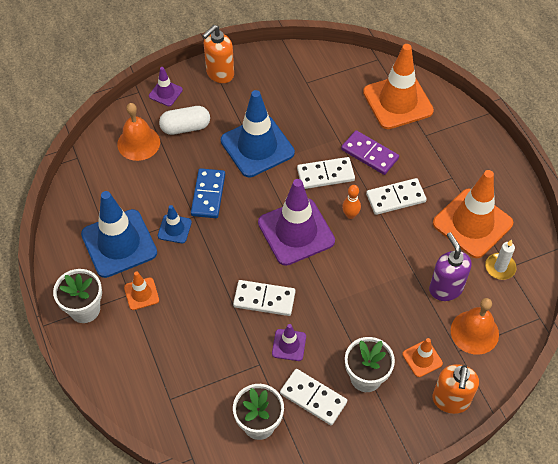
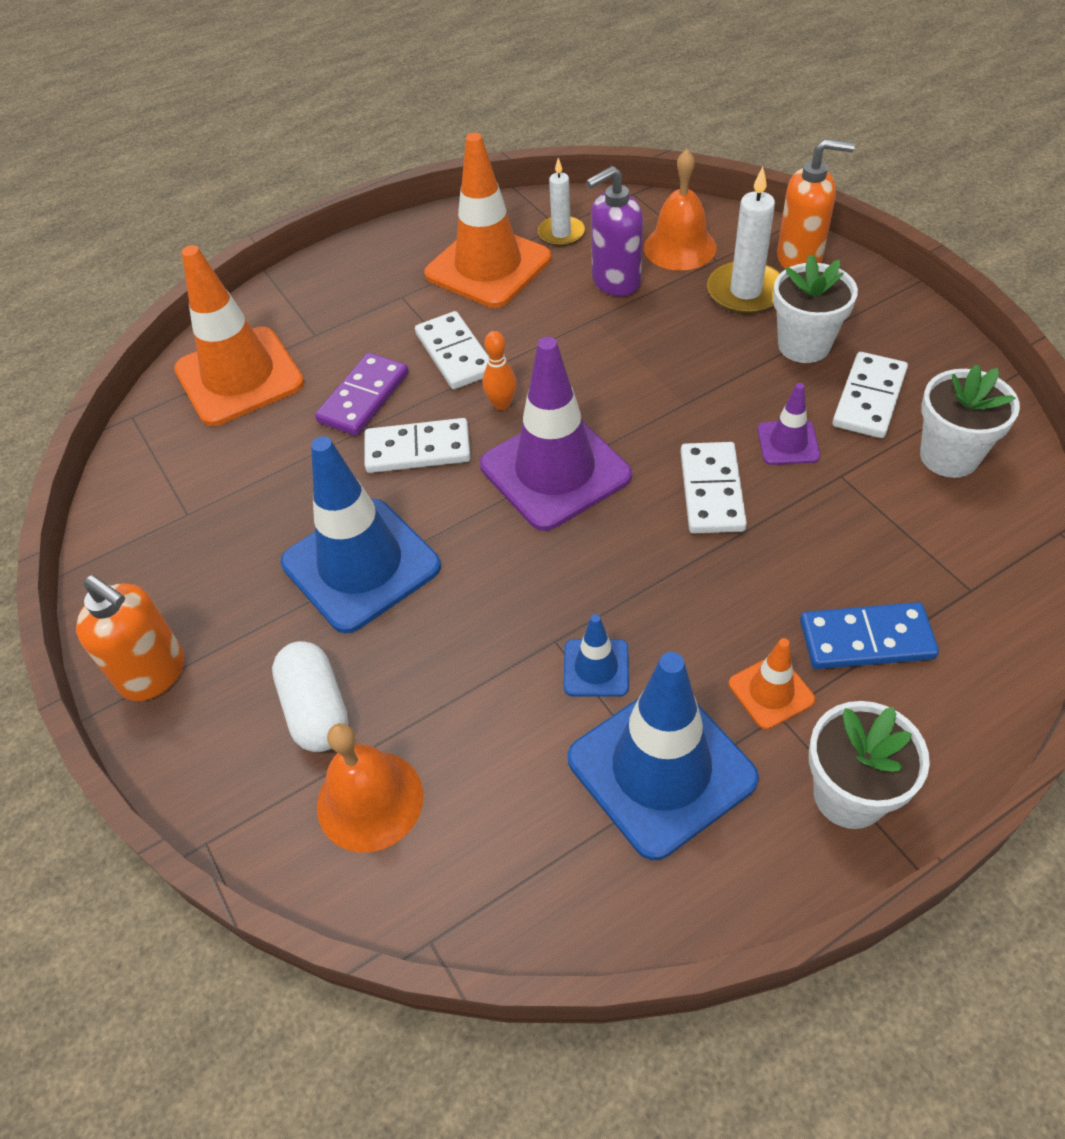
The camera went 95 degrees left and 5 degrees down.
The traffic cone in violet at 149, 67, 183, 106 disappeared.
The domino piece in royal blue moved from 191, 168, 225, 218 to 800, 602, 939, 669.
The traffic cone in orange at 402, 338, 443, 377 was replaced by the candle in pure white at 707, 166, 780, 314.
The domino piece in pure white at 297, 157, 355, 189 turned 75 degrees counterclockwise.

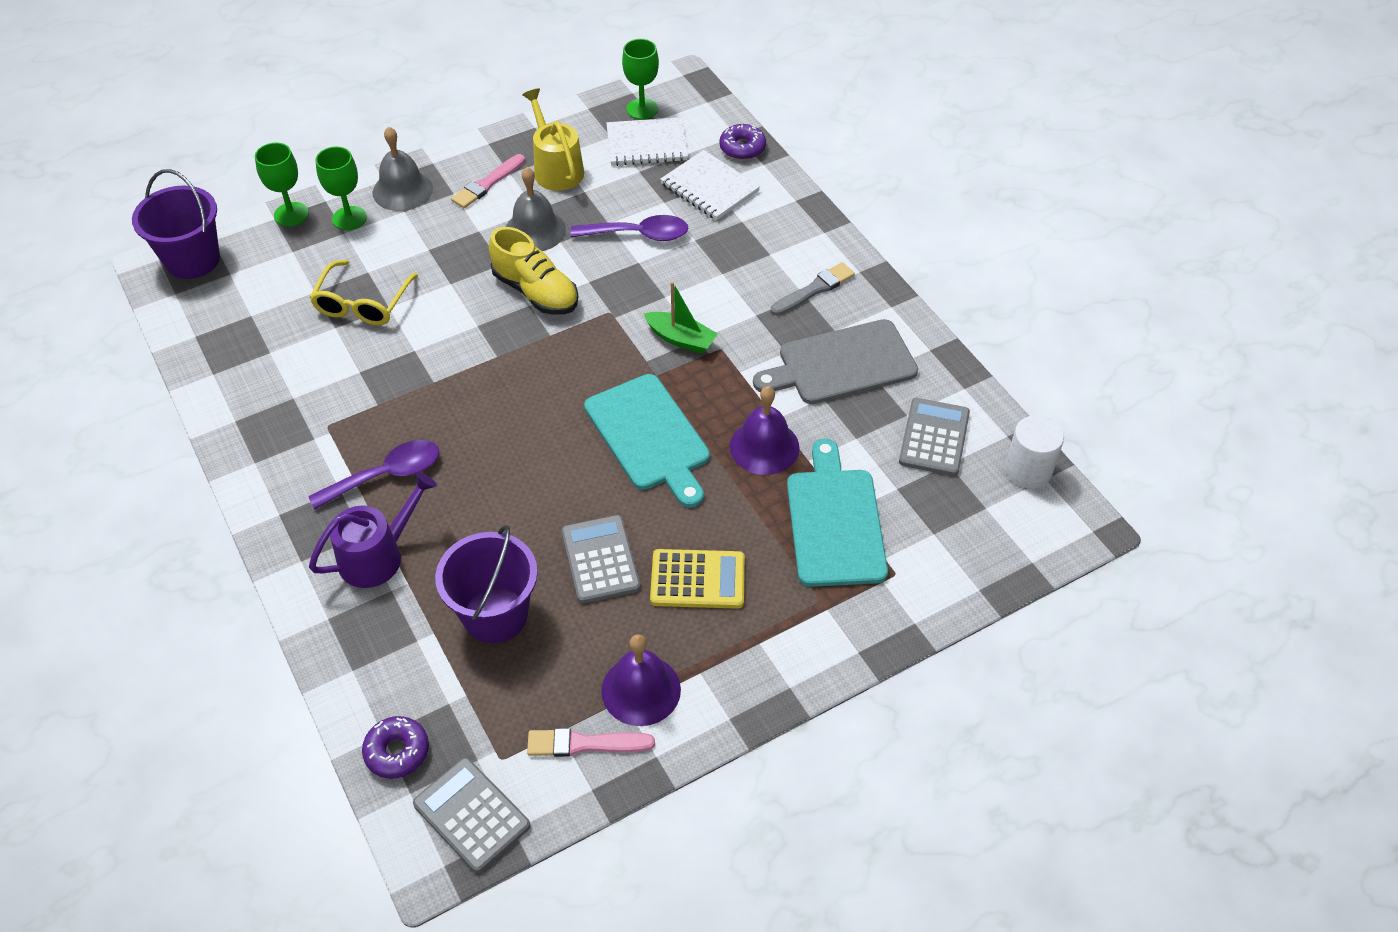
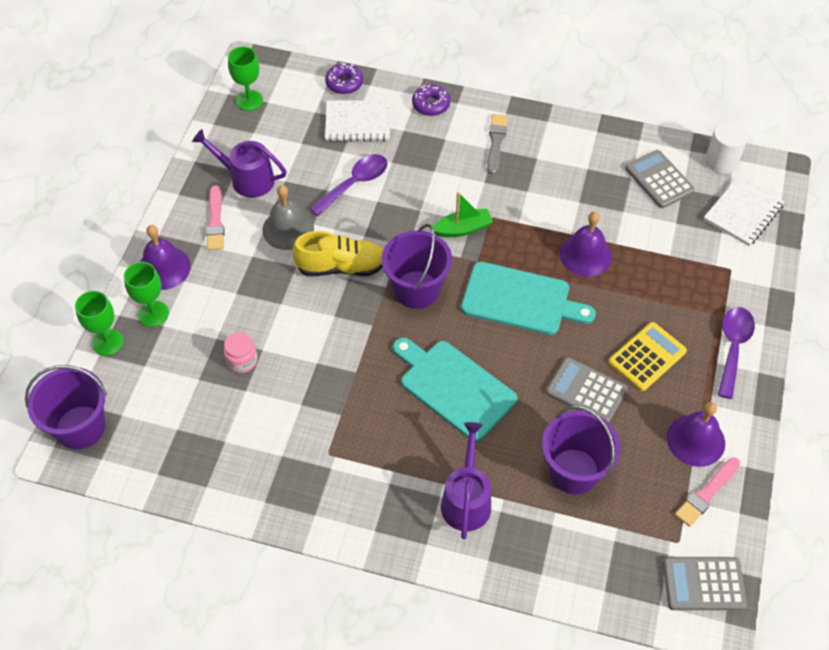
The camera went 45 degrees left and 5 degrees up.
The cutting board in grey at 753, 319, 918, 404 disappeared.
The sand bucket in violet at 381, 224, 452, 309 appeared.
The tablespoon in violet moved from 308, 440, 439, 510 to 718, 307, 755, 399.
The glazed donut in violet moved from 362, 716, 429, 779 to 412, 84, 451, 116.
The notebook in pure white moved from 606, 117, 688, 166 to 704, 176, 784, 246.
The cutting board in aqua moved from 787, 439, 888, 587 to 393, 338, 518, 442.
The spectacles in golden at 309, 260, 418, 325 was replaced by the preserve jar in pink at 224, 332, 258, 373.
The school bell in grey at 373, 127, 433, 211 became the school bell in violet at 140, 225, 191, 290.
The watering can in golden at 522, 89, 584, 191 became the watering can in violet at 192, 129, 287, 198.

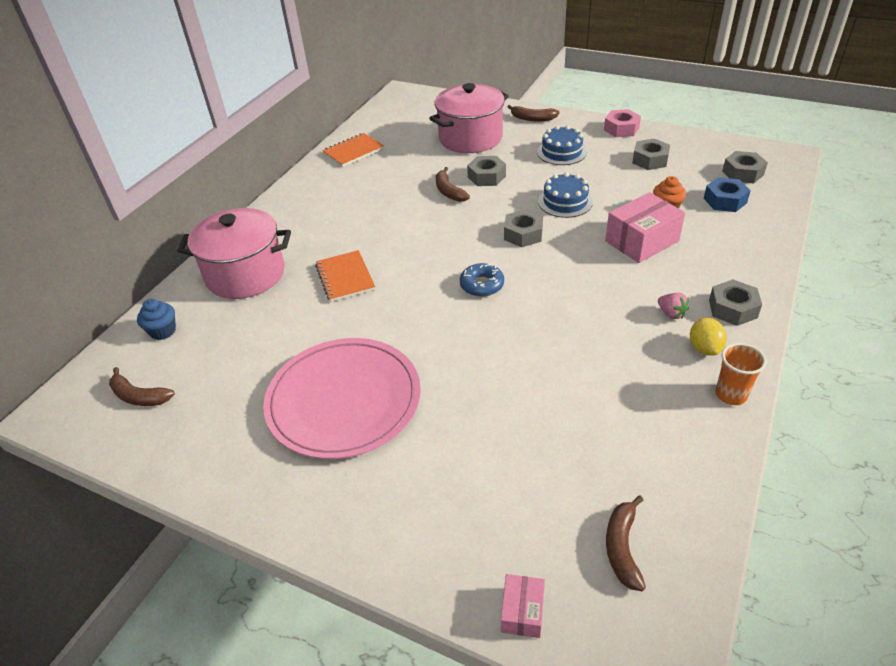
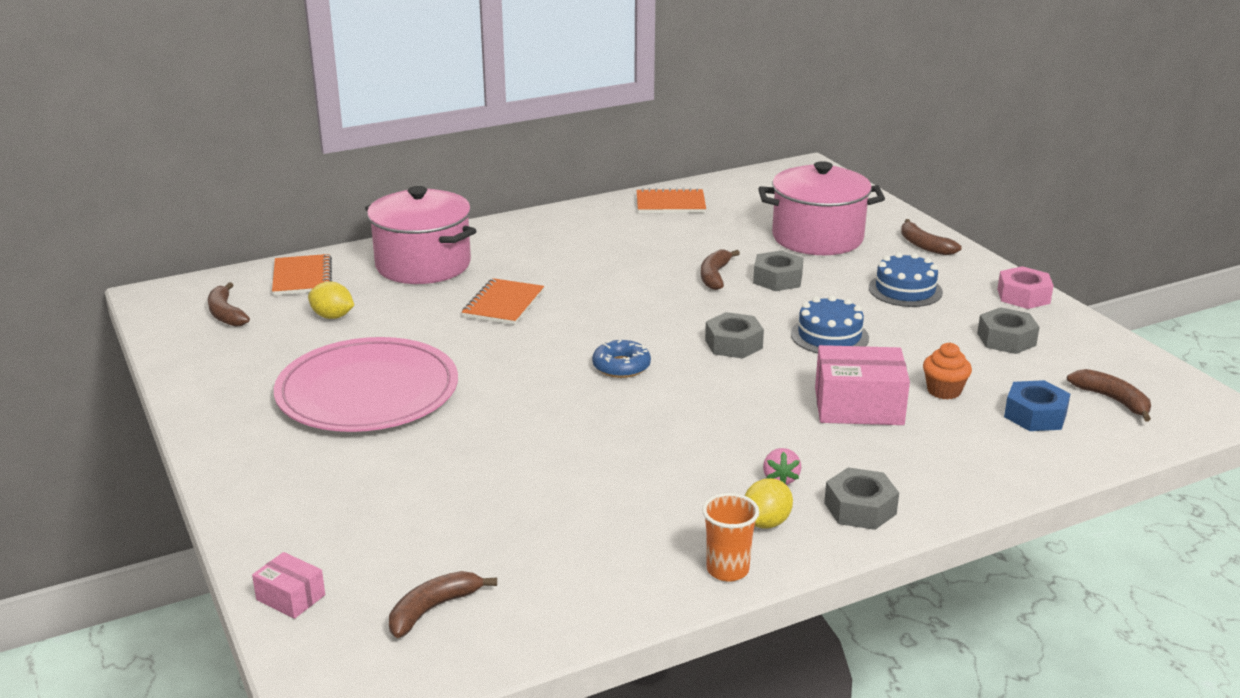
The camera went 35 degrees right and 15 degrees down.
The lemon in golden at 308, 282, 354, 319 appeared.
The cupcake in royal blue at 137, 299, 176, 340 was replaced by the notebook in orange at 272, 254, 332, 296.
The nut in grey at 722, 151, 768, 183 was replaced by the banana fruit in brown at 1067, 369, 1151, 422.
The parcel in pink at 501, 574, 545, 638 turned 75 degrees clockwise.

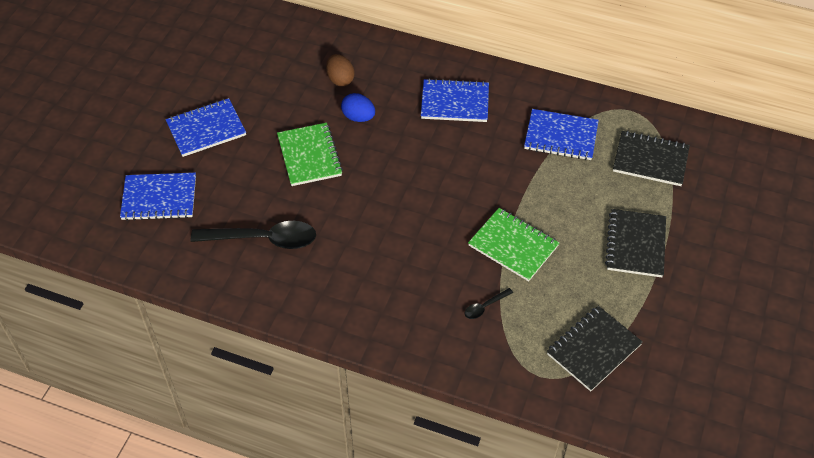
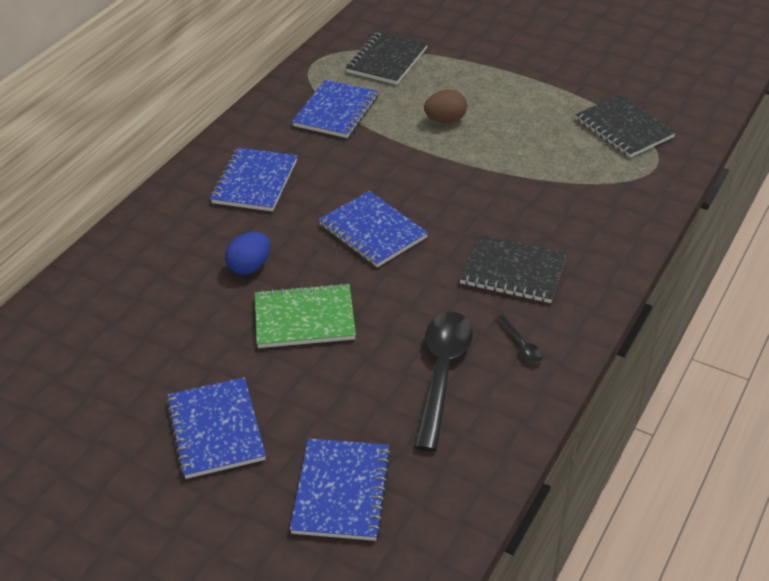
The camera went 80 degrees left and 10 degrees down.
The notebook in emerald at 468, 208, 559, 282 disappeared.
The notebook in royal blue at 319, 191, 428, 267 appeared.
The egg in brown moved from 326, 54, 354, 86 to 424, 90, 467, 123.
The tablespoon in jet-black moved from 465, 288, 513, 319 to 496, 315, 543, 363.
The notebook in jet-black moved from 605, 209, 666, 277 to 459, 234, 567, 303.

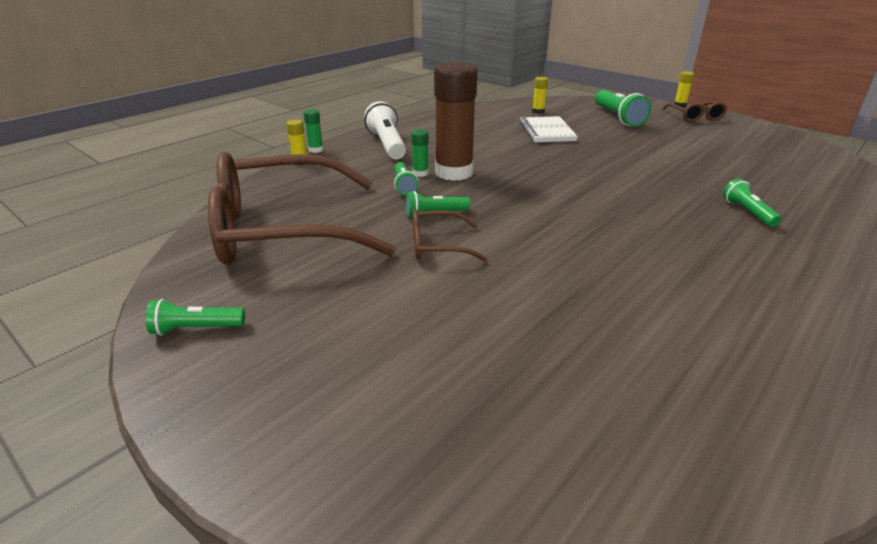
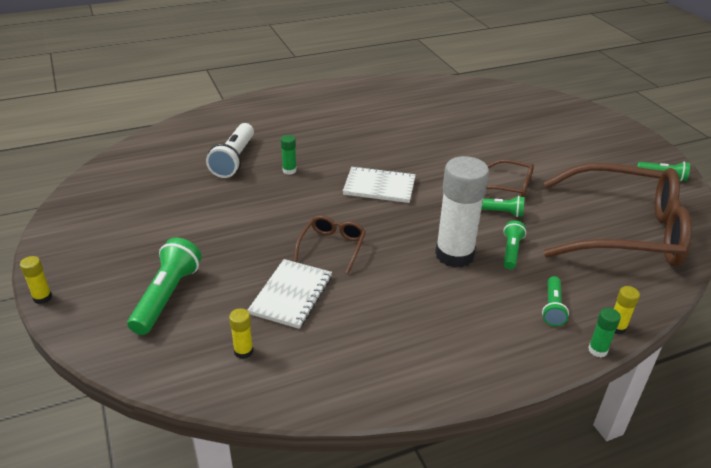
The camera went 155 degrees left and 5 degrees up.
The notebook in pure white at 343, 166, 416, 203 appeared.
The torch in pure white moved from 364, 101, 406, 159 to 206, 123, 254, 178.
The stick of glue in emerald moved from 411, 129, 429, 177 to 281, 135, 297, 175.
The spectacles in brown moved from 662, 101, 727, 122 to 294, 215, 366, 274.
The torch in emerald moved from 723, 179, 781, 227 to 542, 276, 569, 326.
The stick of glue in brown at 434, 62, 477, 181 became the stick of glue in pure white at 435, 156, 489, 268.

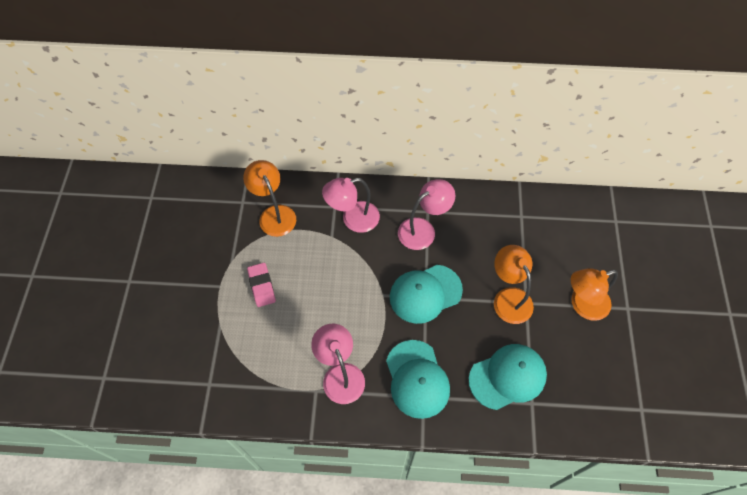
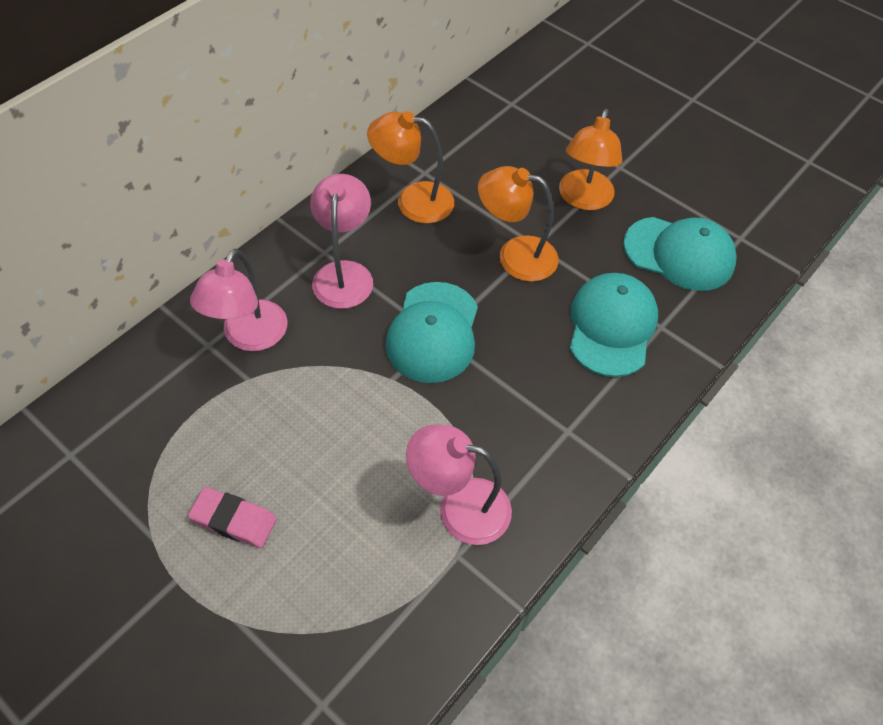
The camera went 55 degrees left and 5 degrees down.
The reading lamp in orange moved from 243, 160, 296, 237 to 367, 111, 454, 224.
The baseball cap in aqua moved from 386, 340, 450, 419 to 623, 217, 737, 291.

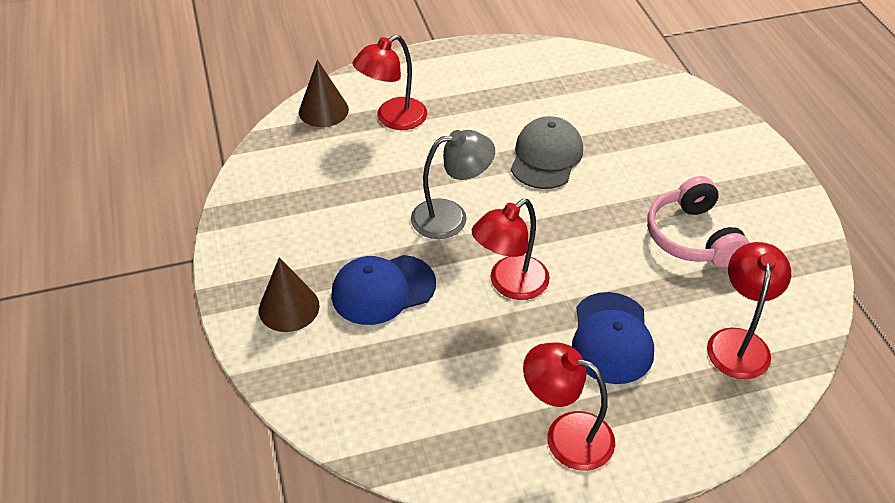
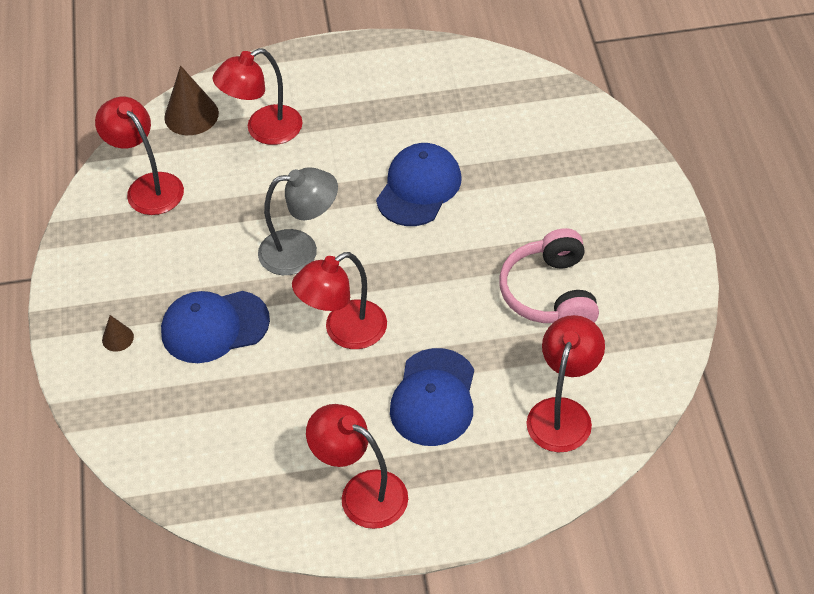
The camera went 10 degrees right and 5 degrees up.
The reading lamp in crimson at 95, 97, 184, 215 appeared.
The baseball cap in grey at 511, 116, 583, 189 became the baseball cap in royal blue at 376, 143, 461, 226.
The solid cone in brown at 259, 257, 320, 332 changed to 0.52 times the size.

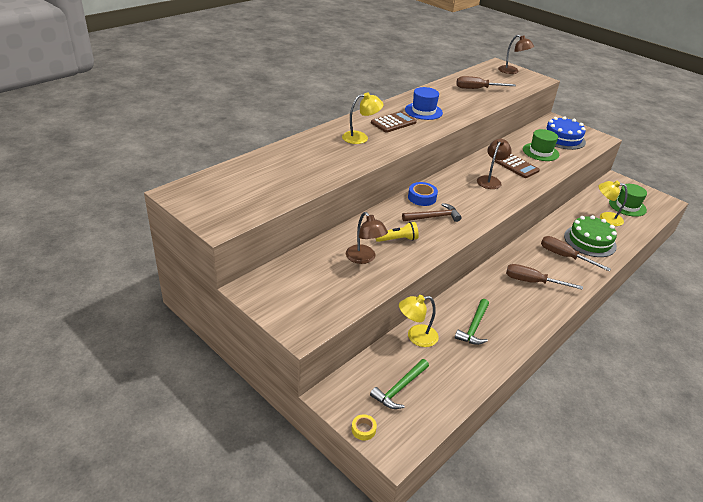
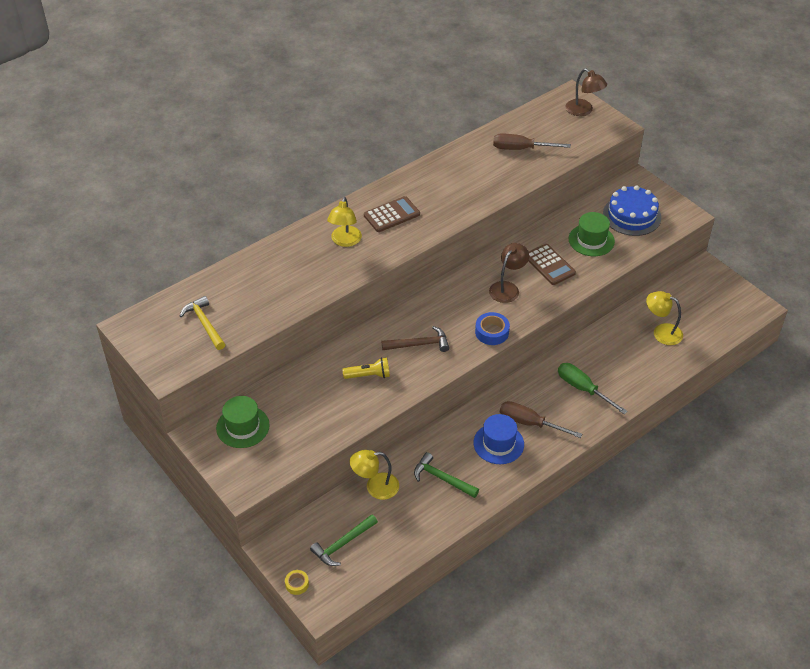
The camera went 10 degrees right and 10 degrees up.
The reading lamp in brown at 346, 212, 388, 264 disappeared.
The layer cake in emerald at 564, 215, 617, 257 disappeared.
The hammer in golden at 180, 296, 225, 350 appeared.
The hat in royal blue moved from 405, 87, 443, 120 to 473, 414, 524, 464.
The sticky tape in royal blue moved from 408, 182, 438, 206 to 475, 312, 510, 345.
The hat in emerald moved from 609, 184, 647, 217 to 216, 396, 270, 448.
The flat screwdriver in brown at 541, 236, 611, 271 became the flat screwdriver in emerald at 558, 363, 628, 414.
The reading lamp in golden at 342, 92, 384, 144 turned 105 degrees clockwise.
The hammer in emerald at 455, 299, 489, 345 turned 90 degrees clockwise.

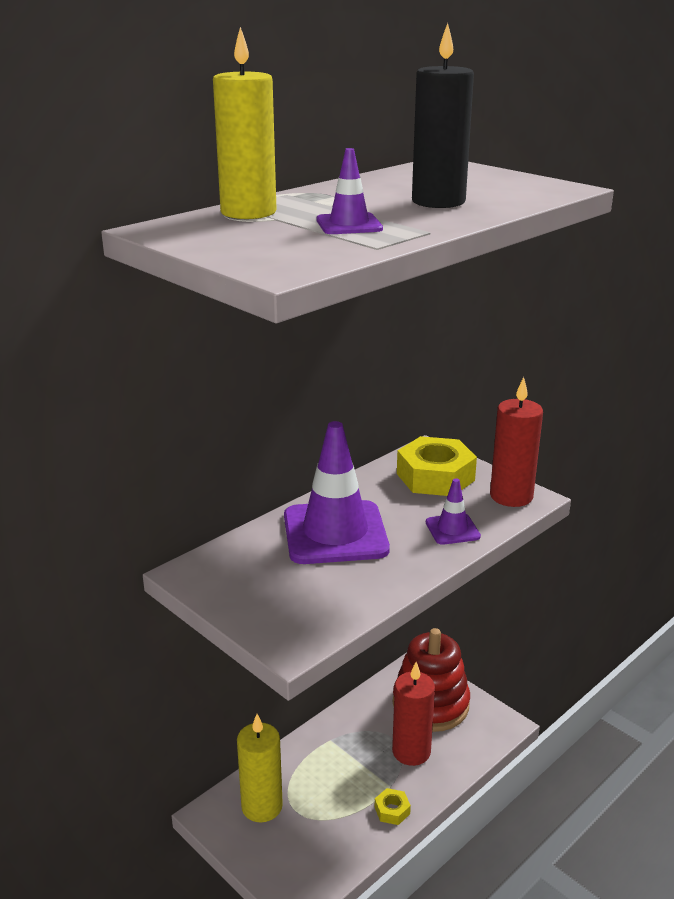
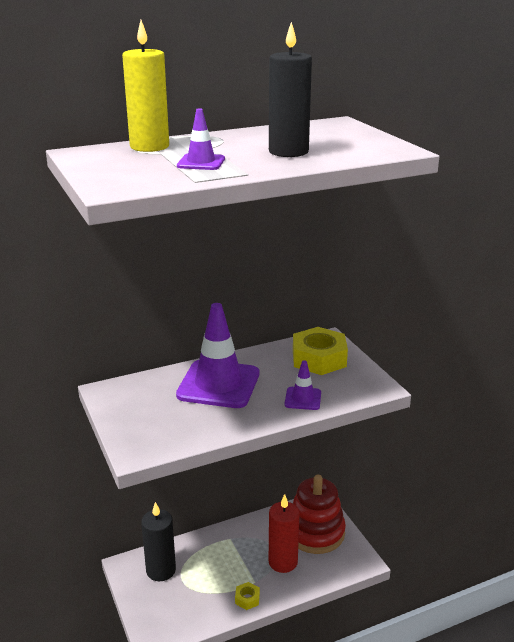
The camera went 20 degrees right and 0 degrees up.
The candle in crimson at 490, 377, 543, 507 disappeared.
The candle in golden at 237, 714, 283, 822 became the candle in jet-black at 141, 502, 176, 581.

